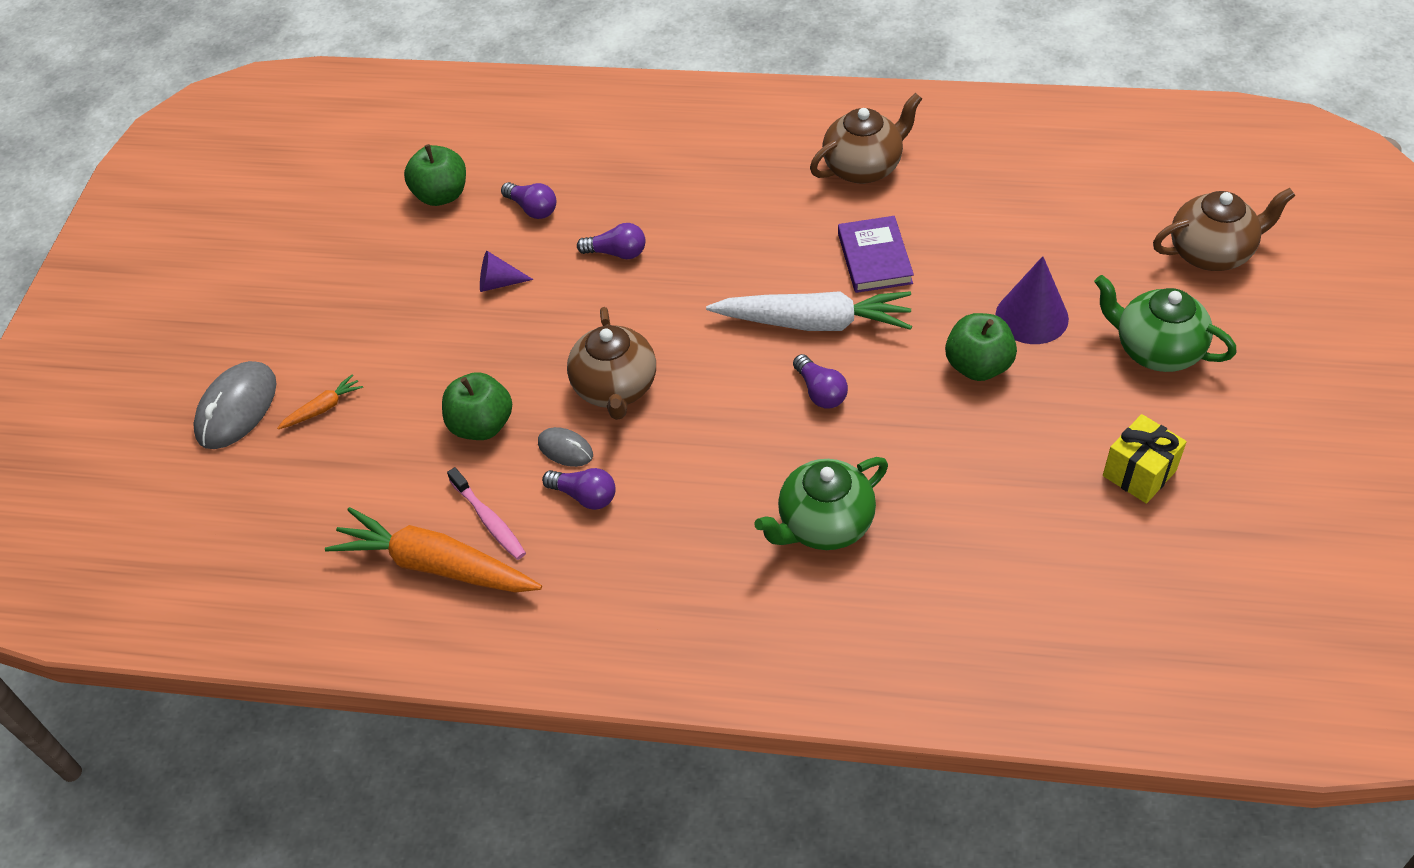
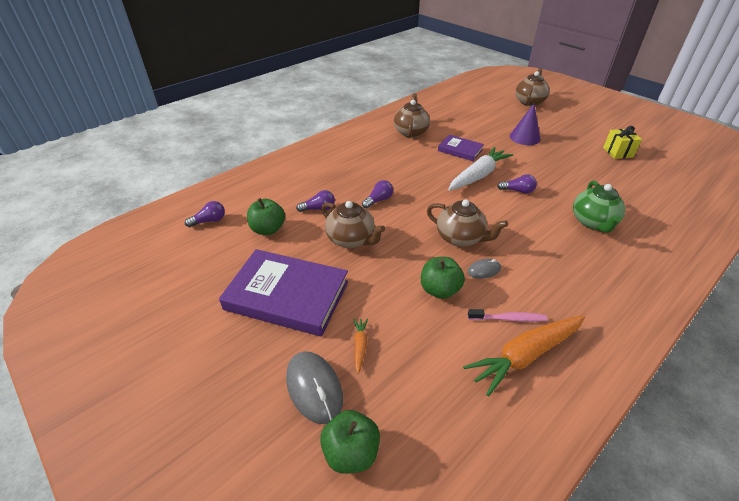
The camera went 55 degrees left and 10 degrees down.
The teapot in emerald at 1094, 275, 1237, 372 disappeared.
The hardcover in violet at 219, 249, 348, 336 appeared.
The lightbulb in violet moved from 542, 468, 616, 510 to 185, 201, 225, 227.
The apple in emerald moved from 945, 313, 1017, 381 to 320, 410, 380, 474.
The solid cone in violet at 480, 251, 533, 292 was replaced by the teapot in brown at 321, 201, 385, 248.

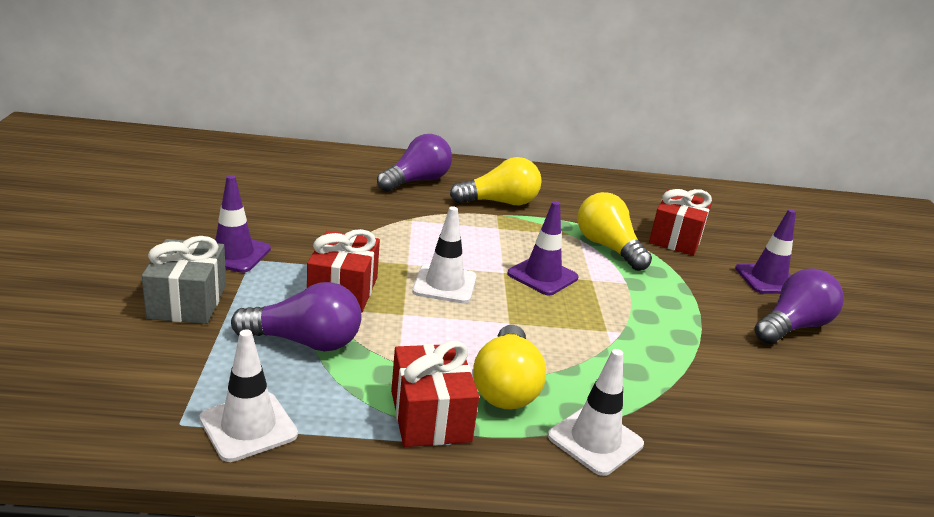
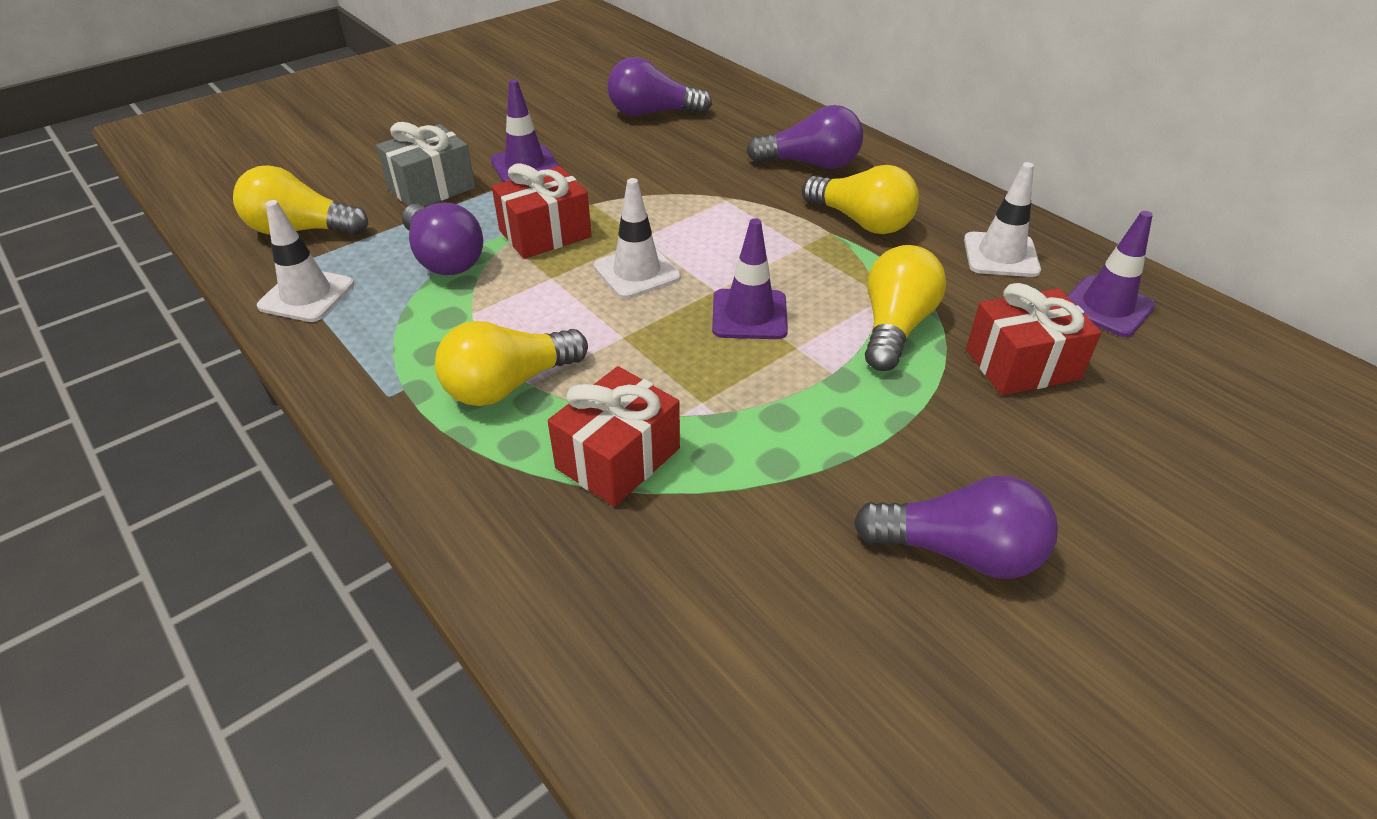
The camera went 55 degrees right and 15 degrees up.
The lightbulb in golden at 233, 165, 368, 235 appeared.
The lightbulb in violet at 607, 57, 712, 116 appeared.
The present in crimson moved from 391, 341, 479, 447 to 548, 366, 680, 507.
The traffic cone in pure white moved from 548, 349, 644, 476 to 964, 162, 1041, 277.
The traffic cone in violet moved from 735, 209, 796, 294 to 1067, 211, 1156, 337.

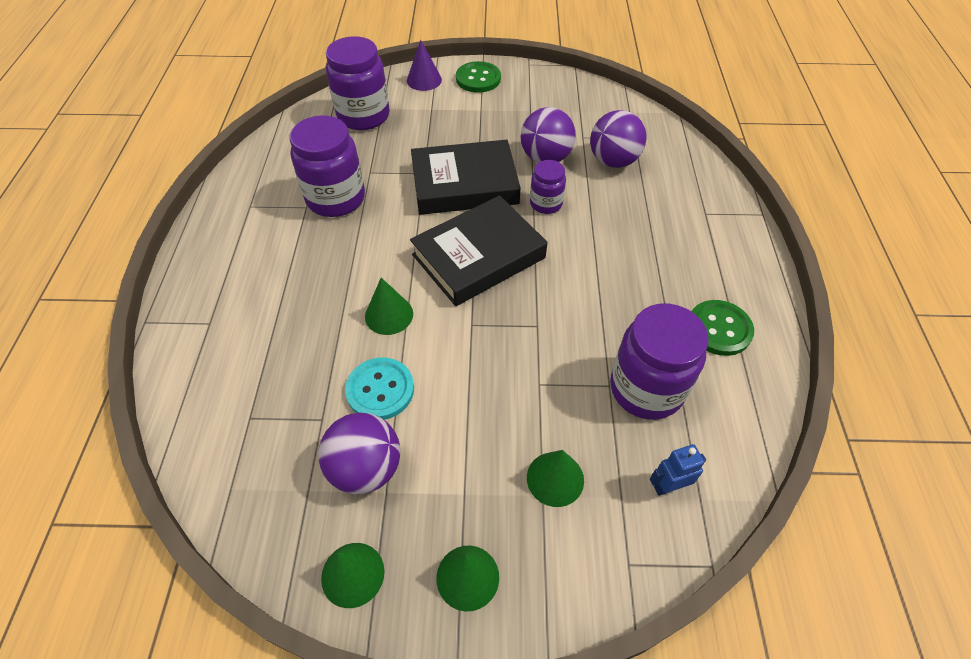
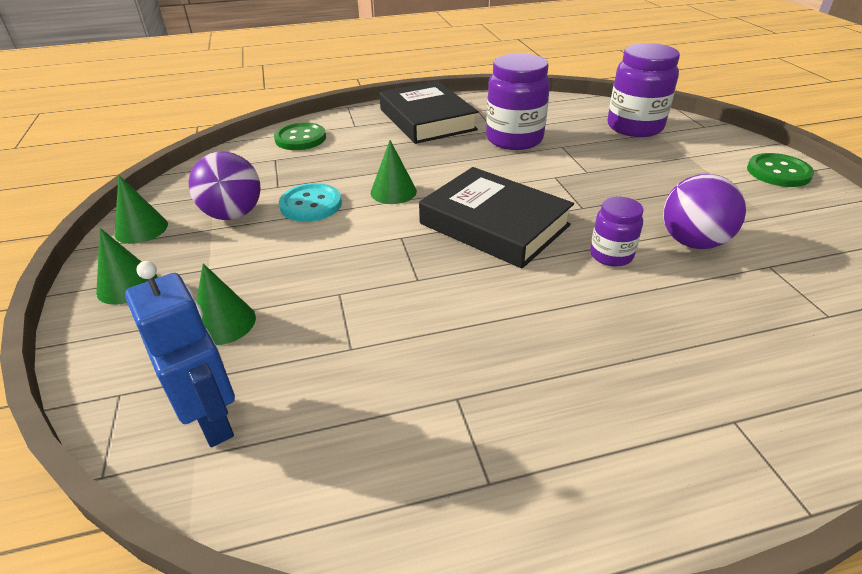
The camera went 75 degrees right and 15 degrees down.
The solid cone in violet at 407, 40, 442, 91 disappeared.
The sphere in violet at 590, 110, 646, 168 disappeared.
The preserve jar in violet at 610, 303, 709, 420 disappeared.
The hardcover in jet-black moved from 411, 140, 521, 215 to 379, 81, 478, 144.
The button in emerald moved from 692, 300, 754, 356 to 274, 123, 326, 150.
The robot in royal blue at 650, 444, 706, 496 changed to 1.73 times the size.

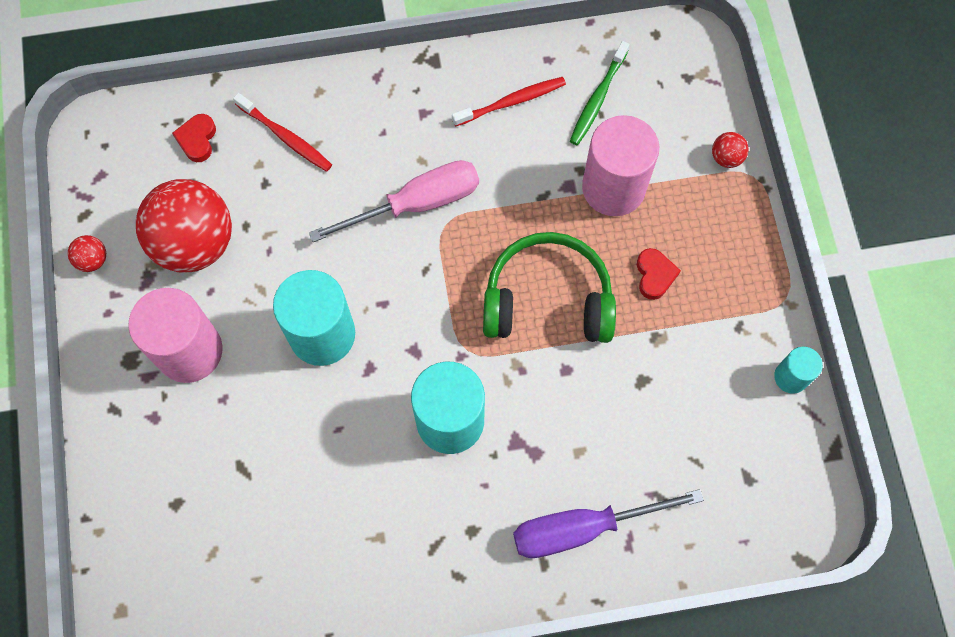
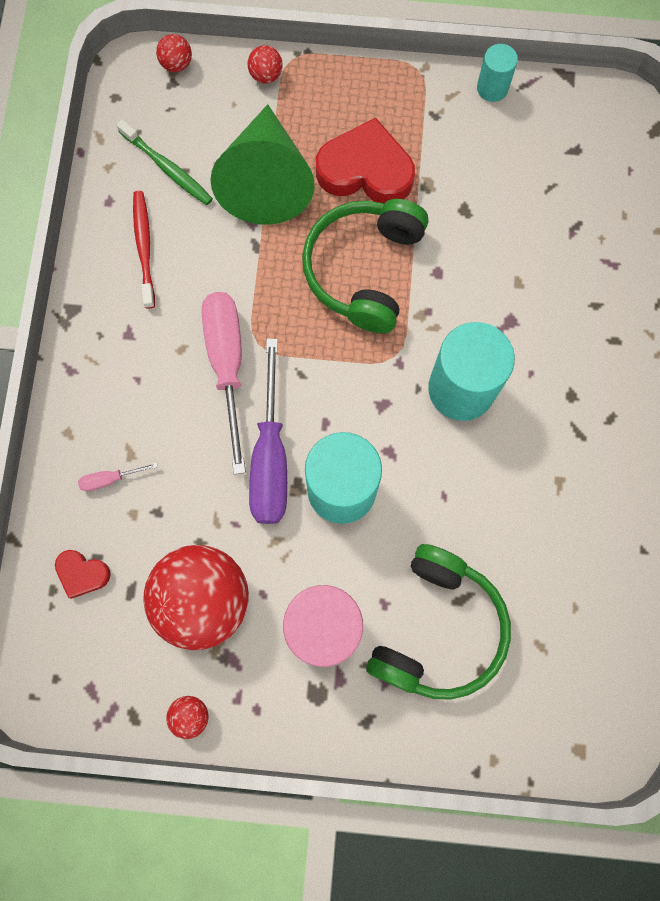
The camera went 75 degrees left and 5 degrees up.
The sphere in crimson at 156, 34, 192, 72 appeared.
The headset in emerald at 366, 544, 511, 700 appeared.
The flat screwdriver in violet moved from 513, 489, 704, 558 to 249, 339, 287, 524.
The tooth brush in crimson at 233, 93, 332, 172 was replaced by the flat screwdriver in pink at 78, 462, 158, 491.
The cylinder in pink at 582, 115, 659, 216 was replaced by the solid cone in emerald at 210, 104, 314, 225.
The love heart in crimson at 637, 248, 681, 300 changed to 2.00 times the size.

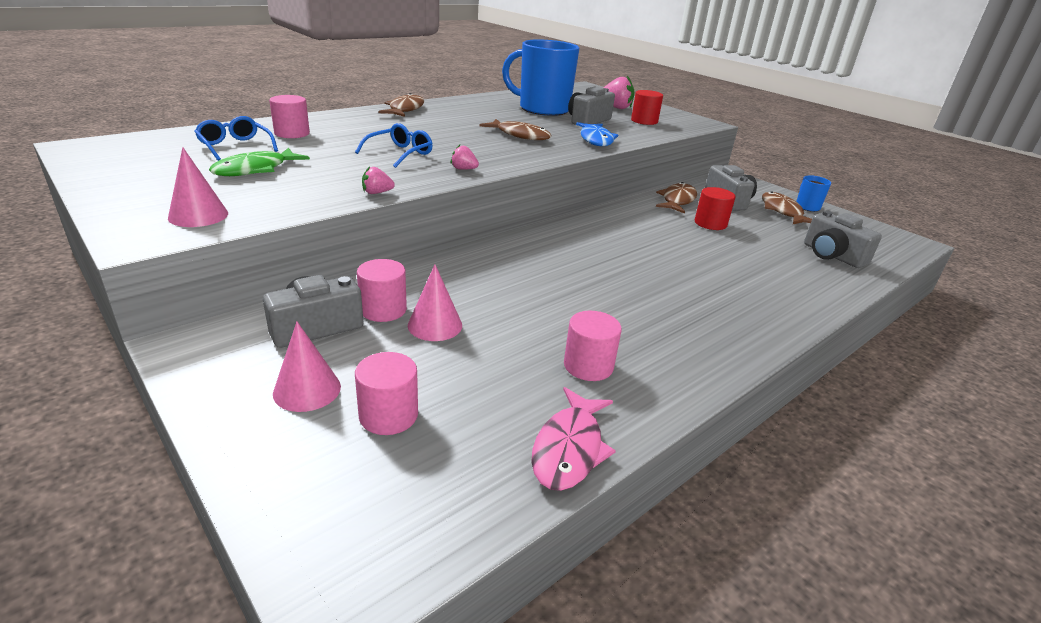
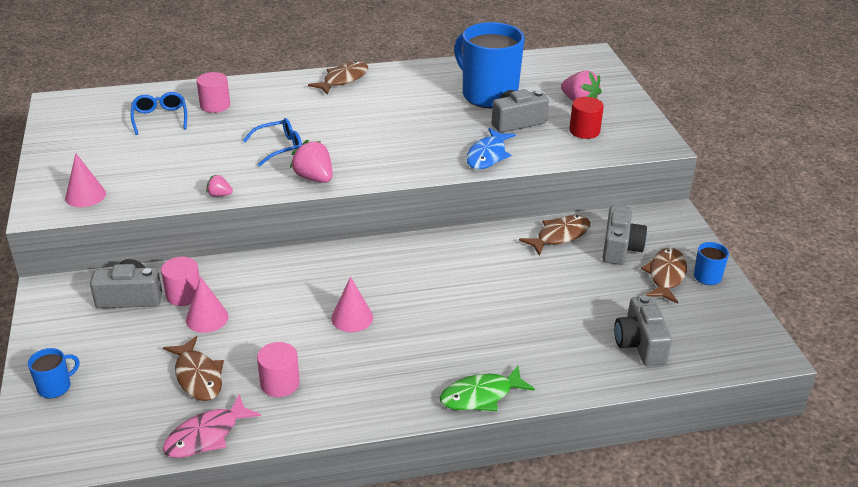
The camera went 30 degrees right and 5 degrees up.
The cylinder in pink at 355, 352, 418, 435 disappeared.
The cylinder in crimson at 695, 187, 736, 230 disappeared.
The coffee mug in royal blue at 28, 348, 79, 398 appeared.
The toy fish in emerald moved from 209, 148, 310, 176 to 440, 366, 535, 411.
The solid cone in pink moved from 273, 321, 341, 412 to 331, 277, 373, 332.
The toy fish in brown moved from 480, 119, 552, 140 to 163, 336, 224, 401.
The berry in pink at 451, 145, 479, 170 changed to 1.85 times the size.

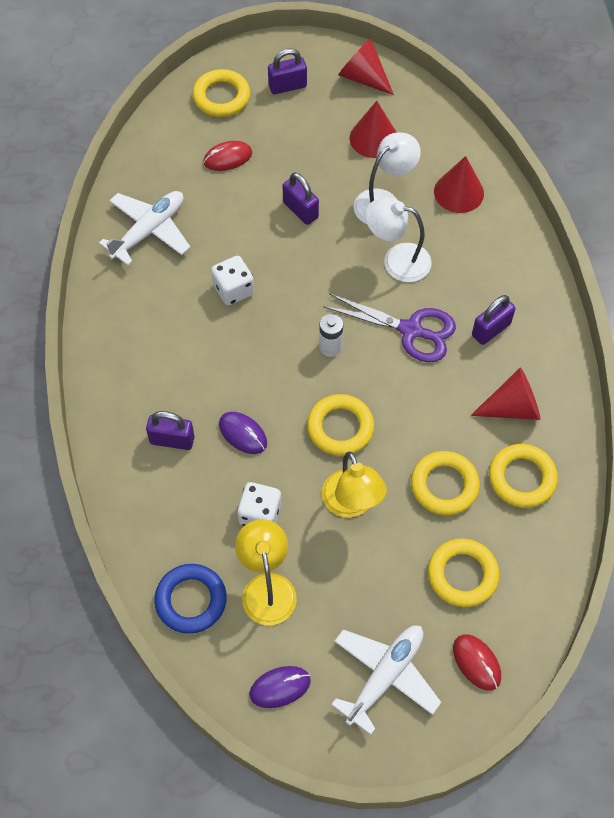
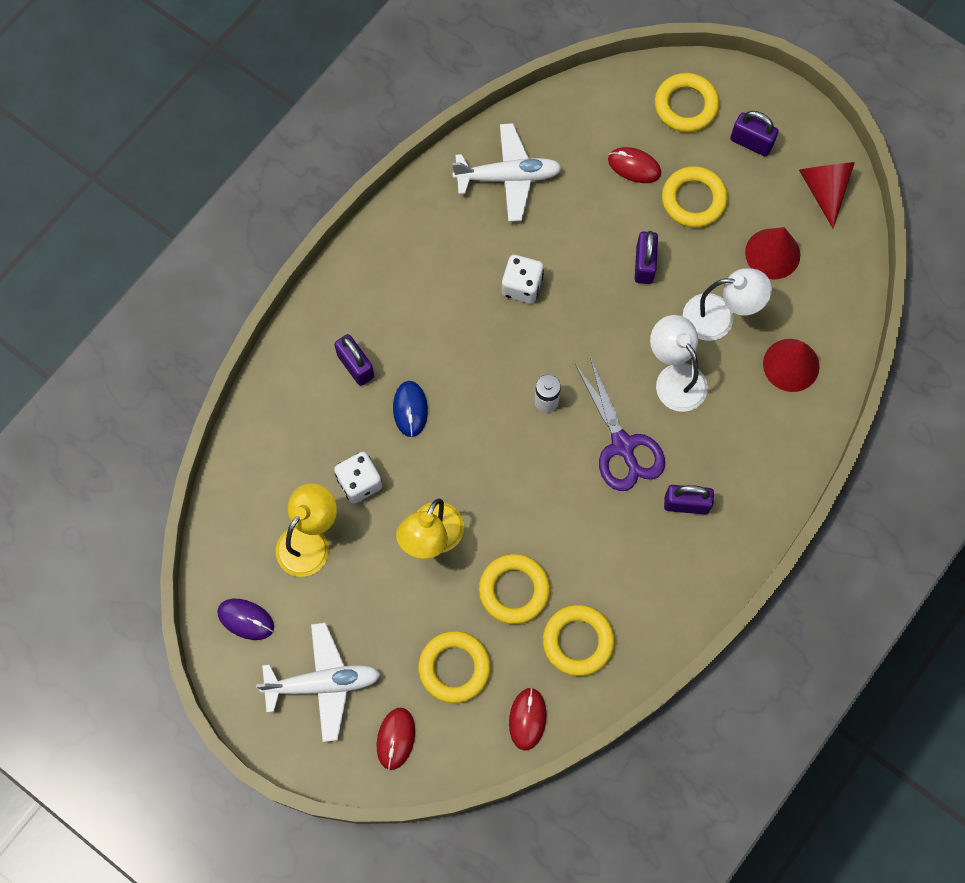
The camera went 45 degrees right and 10 degrees up.
The torus in royal blue at 155, 564, 227, 634 disappeared.
The solid cone in crimson at 471, 367, 540, 420 disappeared.
The PC mouse in crimson at 509, 687, 547, 750 appeared.
The torus in golden moved from 307, 394, 374, 456 to 662, 166, 728, 228.
The PC mouse in violet at 219, 412, 267, 454 became the PC mouse in royal blue at 393, 381, 428, 437.

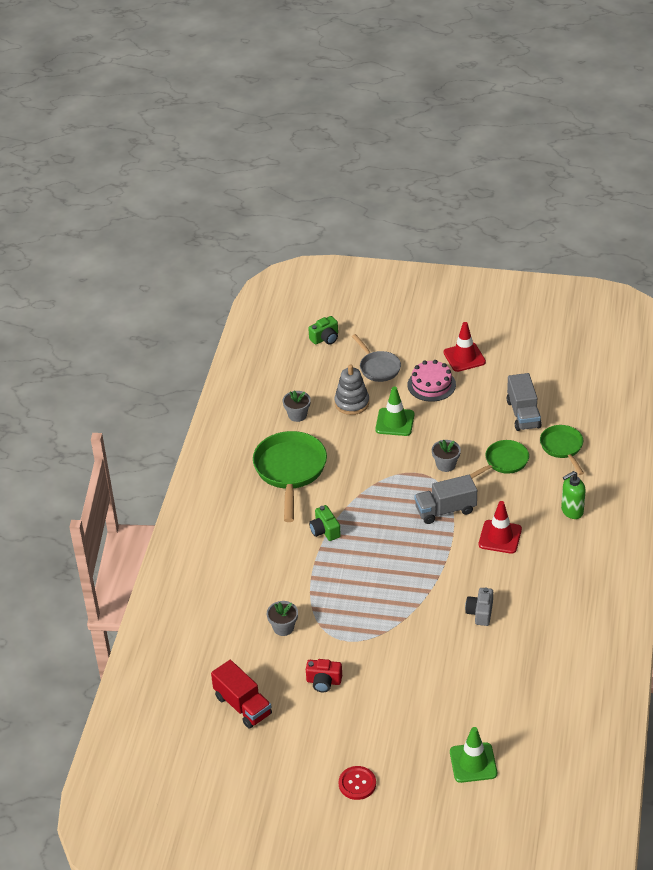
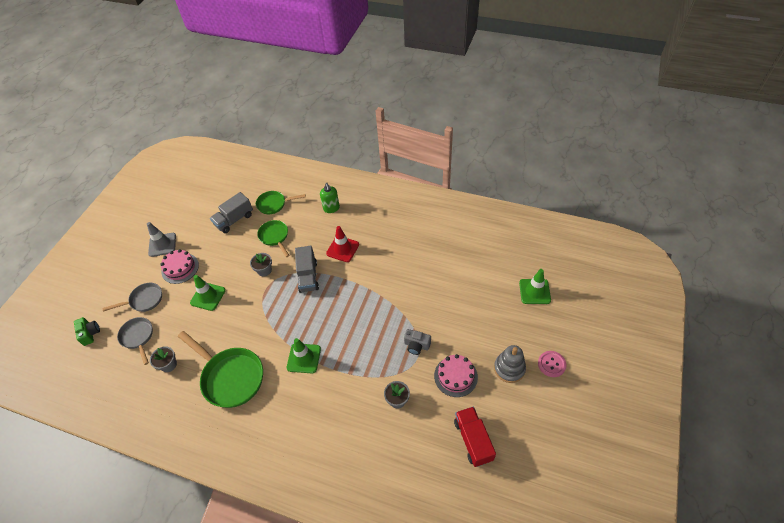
The camera went 80 degrees left and 10 degrees up.
The frying pan in grey at 117, 317, 153, 365 appeared.
The stacking toy in grey moved from 334, 365, 369, 415 to 494, 345, 526, 383.
The photo camera in grey moved from 465, 587, 493, 626 to 404, 329, 431, 355.
The photo camera in crimson at 306, 659, 342, 692 was replaced by the layer cake in pink at 434, 354, 478, 397.
The photo camera in emerald at 309, 505, 341, 541 was replaced by the traffic cone in emerald at 287, 338, 321, 373.
The button in crimson at 339, 766, 376, 800 became the button in pink at 538, 351, 566, 377.
The traffic cone in crimson at 444, 322, 486, 372 became the traffic cone in grey at 147, 222, 176, 257.
The lorry in crimson at 211, 660, 272, 729 turned 75 degrees counterclockwise.
The frying pan in emerald at 253, 431, 327, 522 turned 150 degrees counterclockwise.
The lorry in grey at 507, 373, 542, 431 turned 135 degrees clockwise.

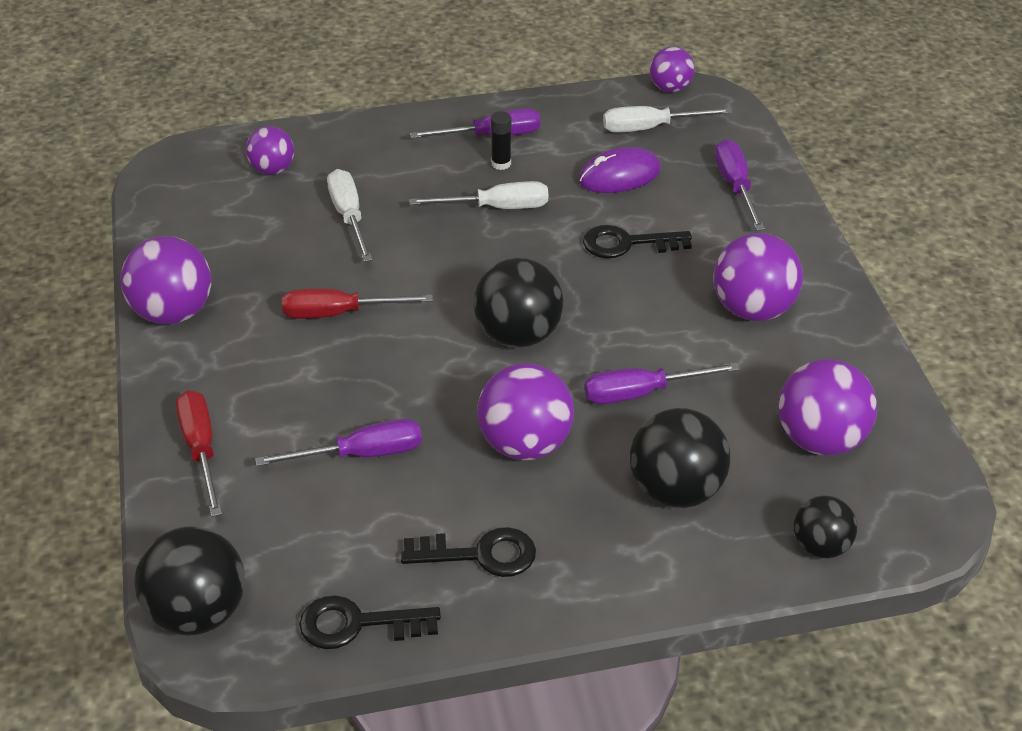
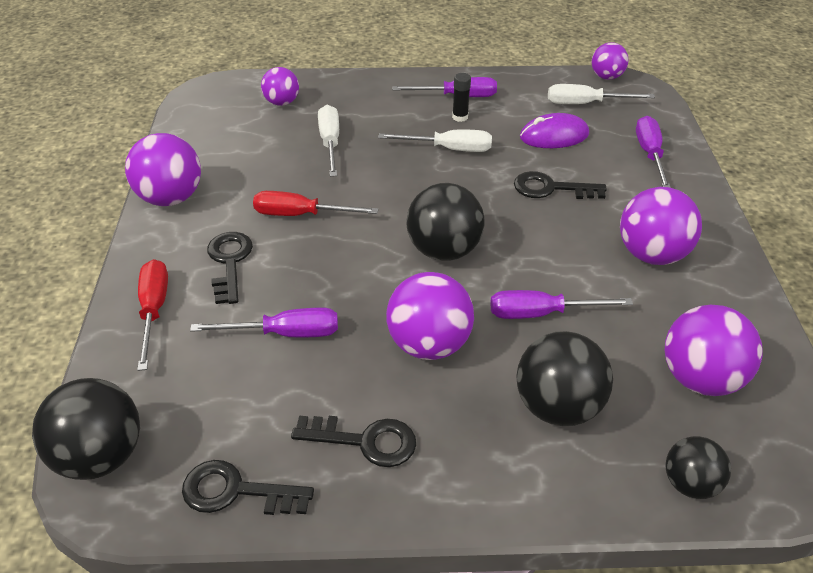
The camera went 10 degrees right and 0 degrees up.
The key in jet-black at 207, 232, 253, 304 appeared.

